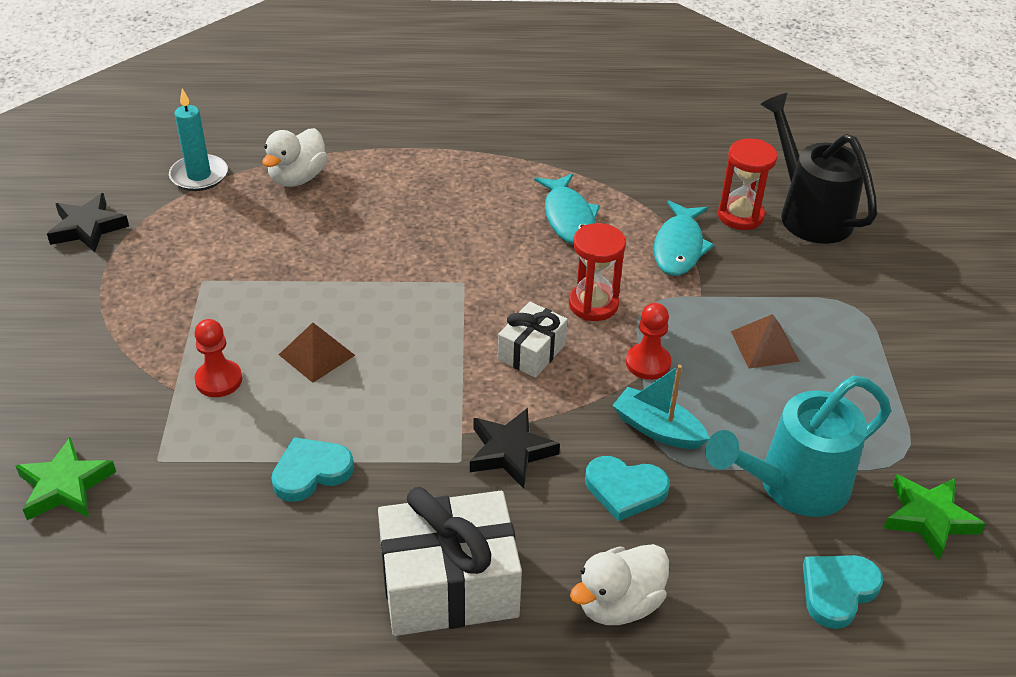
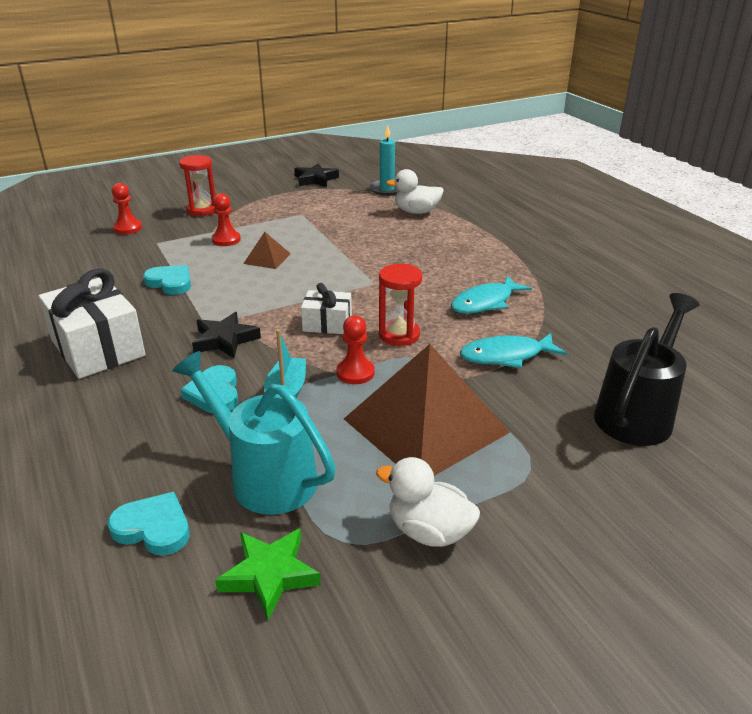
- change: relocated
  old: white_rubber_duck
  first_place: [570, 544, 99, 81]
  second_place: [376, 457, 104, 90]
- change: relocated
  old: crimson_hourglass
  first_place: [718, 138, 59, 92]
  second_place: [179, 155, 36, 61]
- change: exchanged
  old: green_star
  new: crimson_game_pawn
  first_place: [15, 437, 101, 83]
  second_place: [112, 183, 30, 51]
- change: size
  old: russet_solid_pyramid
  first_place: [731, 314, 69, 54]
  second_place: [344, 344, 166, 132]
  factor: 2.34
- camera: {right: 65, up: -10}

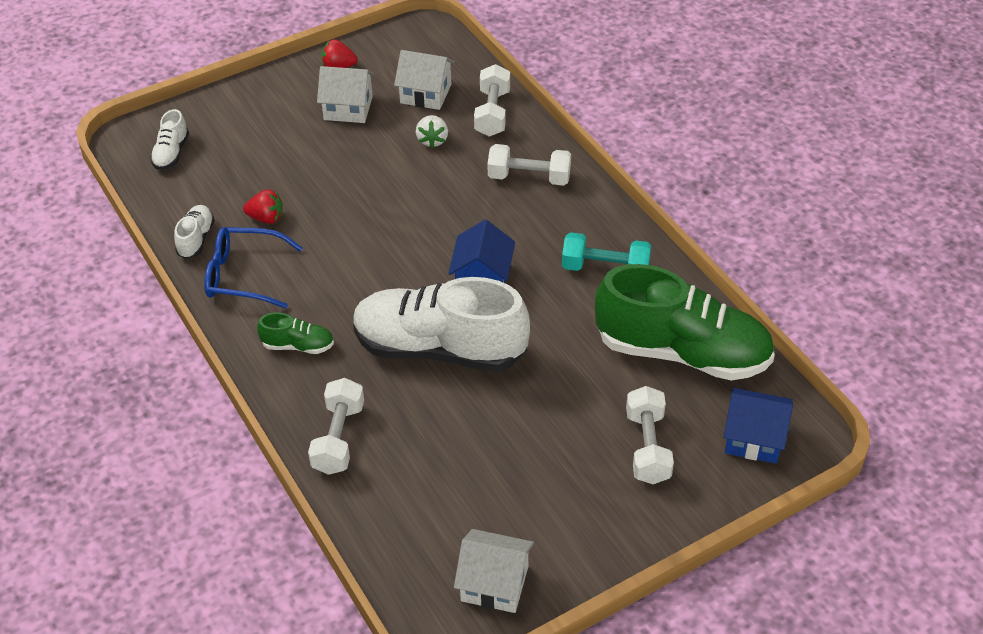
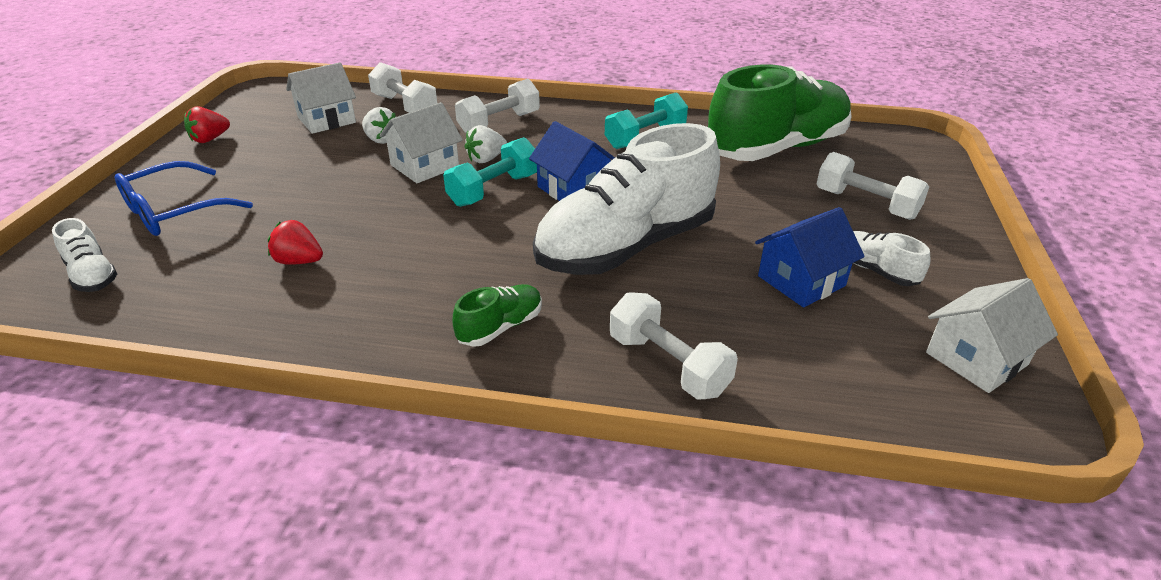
- change: appeared
  new: turquoise_dumbbell
  second_place: [443, 137, 94, 70]
- change: appeared
  new: white_toy_strawberry
  second_place: [465, 125, 42, 38]
- change: relocated
  old: white_sneaker
  first_place: [174, 205, 41, 54]
  second_place: [853, 231, 77, 55]
- change: relocated
  old: blue_eyeglasses
  first_place: [204, 227, 99, 81]
  second_place: [115, 161, 138, 75]
- change: relocated
  old: white_cottage
  first_place: [317, 66, 58, 57]
  second_place: [379, 102, 84, 81]
- change: relocated
  old: blue_cottage
  first_place: [723, 388, 70, 76]
  second_place: [755, 207, 110, 100]
- change: spun
  old: crimson_toy_strawberry
  first_place: [243, 189, 39, 35]
  second_place: [268, 220, 55, 45]
  degrees: -120
- camera: {right: -50, up: -10}

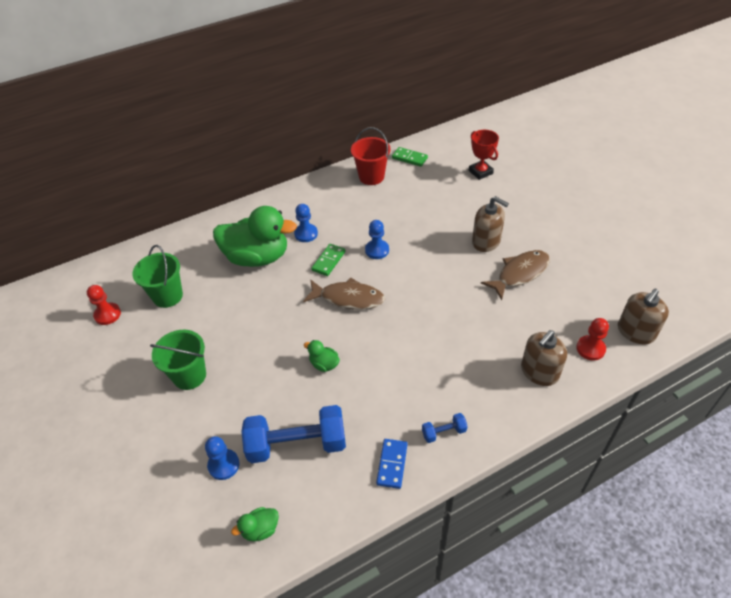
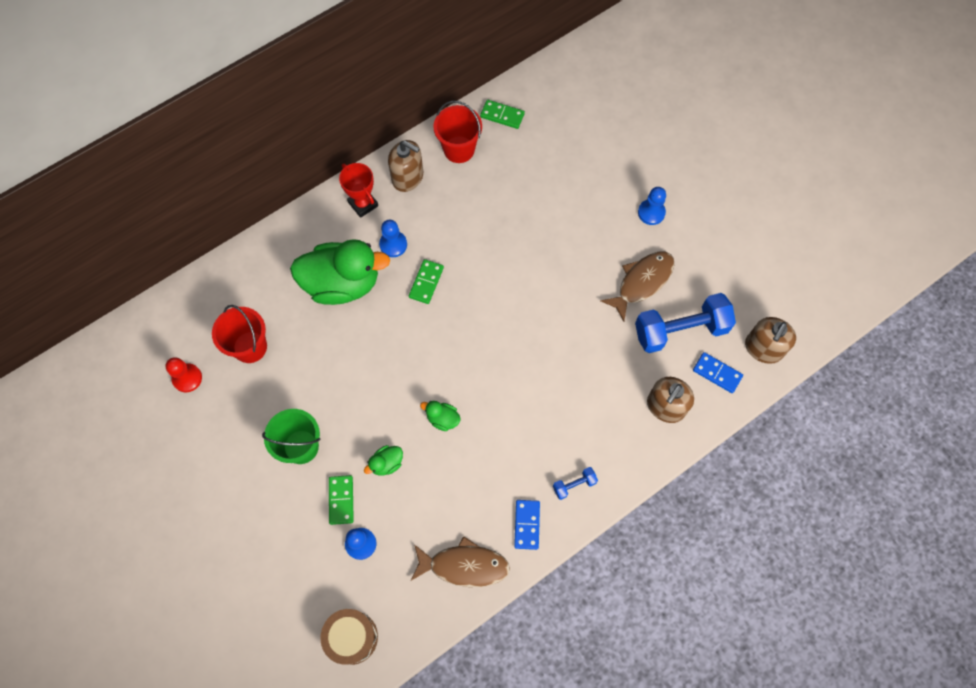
- change: appeared
  new: russet_drum
  second_place: [320, 609, 58, 56]
- change: appeared
  new: green_domino
  second_place: [329, 475, 25, 50]
- change: relocated
  old: green_rubber_duck
  first_place: [231, 507, 48, 34]
  second_place: [364, 445, 39, 31]
- change: relocated
  old: blue_dumbbell
  first_place: [241, 405, 105, 58]
  second_place: [635, 293, 101, 60]
- change: relocated
  old: russet_fish_figure
  first_place: [303, 277, 82, 33]
  second_place: [411, 536, 99, 51]
- change: relocated
  old: blue_game_pawn
  first_place: [365, 220, 24, 39]
  second_place: [638, 187, 28, 38]
- change: relocated
  old: crimson_award_cup
  first_place: [469, 130, 30, 50]
  second_place: [339, 163, 39, 55]
- change: relocated
  old: russet_soap_pump
  first_place: [472, 196, 37, 56]
  second_place: [388, 140, 35, 52]
- change: exchanged
  old: crimson_game_pawn
  new: blue_domino
  first_place: [576, 318, 33, 43]
  second_place: [693, 352, 50, 41]
- change: colour
  old: green_sand_bucket
  new: crimson_sand_bucket
  first_place: [133, 245, 50, 63]
  second_place: [212, 305, 55, 58]
- camera: {right: -10, up: 20}

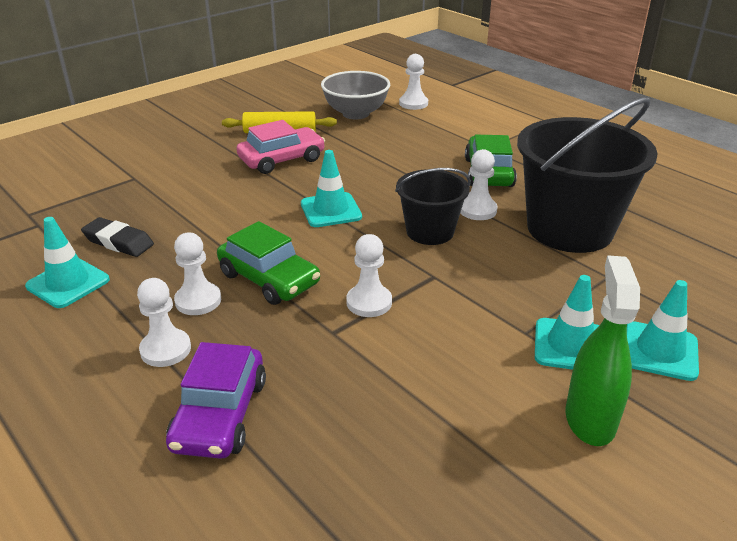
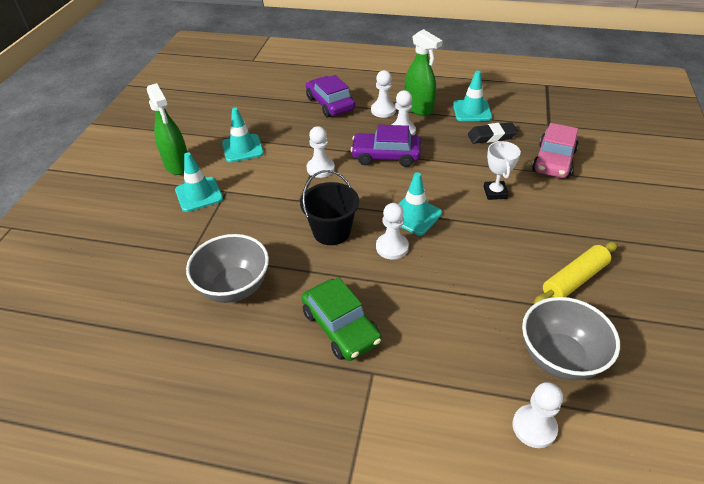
- change: appeared
  new: green_spray_cleaner
  second_place: [405, 29, 38, 87]
- change: appeared
  new: white_award_cup
  second_place: [484, 141, 37, 59]
- change: relocated
  old: rosy_toy_car
  first_place: [237, 120, 88, 54]
  second_place: [532, 123, 47, 55]
- change: relocated
  old: white_game_pawn
  first_place: [460, 149, 37, 71]
  second_place: [376, 203, 33, 56]
- change: relocated
  old: turquoise_traffic_cone
  first_place: [627, 280, 72, 101]
  second_place: [222, 107, 42, 55]
- change: exchanged
  old: black_sand_bucket
  new: grey_bowl
  first_place: [517, 97, 141, 156]
  second_place: [186, 234, 83, 69]
- change: colour
  old: green_toy_car
  new: violet_toy_car
  first_place: [217, 221, 103, 84]
  second_place: [351, 125, 70, 42]
- camera: {right: 145, up: 10}

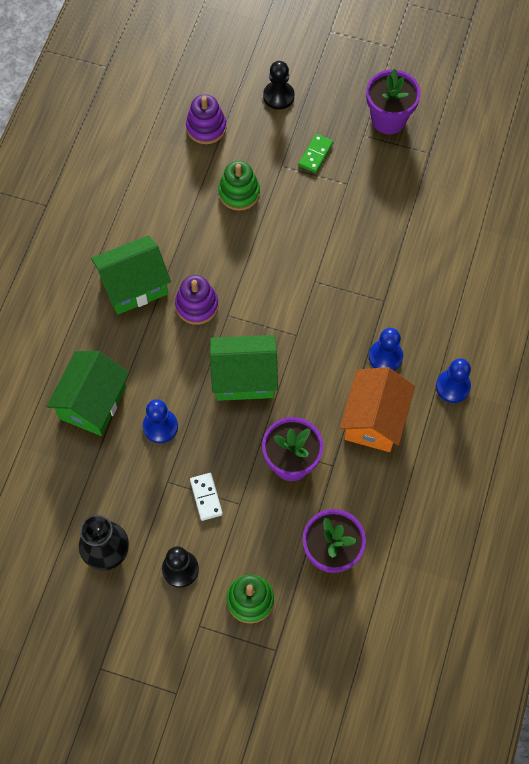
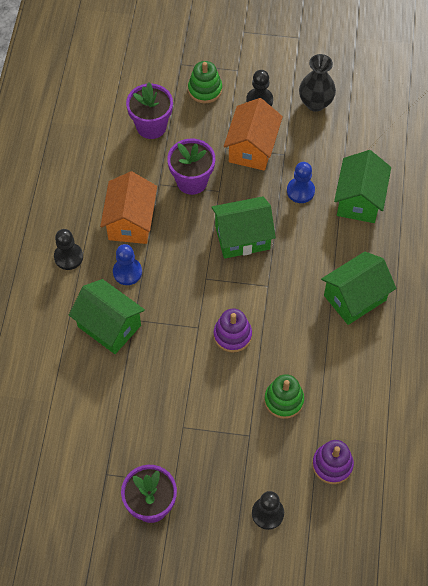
- change: missing
  old: green_domino
  first_place: [299, 134, 34, 39]
- change: appeared
  new: green_cottage
  second_place: [69, 279, 76, 75]
- change: relocated
  old: violet_ring_stacker
  first_place: [175, 275, 43, 50]
  second_place: [214, 308, 38, 45]
- change: exchanged
  old: white_domino
  new: orange-coloured_cottage
  first_place: [190, 473, 33, 48]
  second_place: [224, 98, 59, 73]
- change: colour
  old: blue_game_pawn
  new: black_game_pawn
  first_place: [436, 358, 35, 45]
  second_place: [54, 229, 29, 41]
- camera: {right: 170, up: -5}

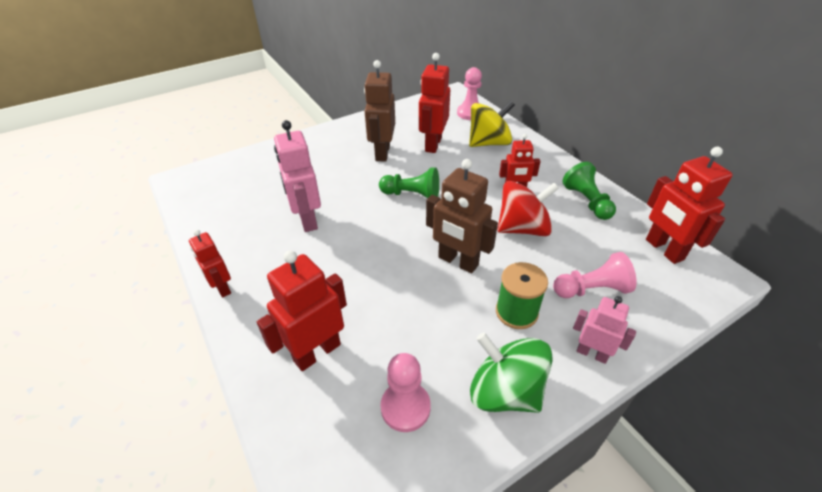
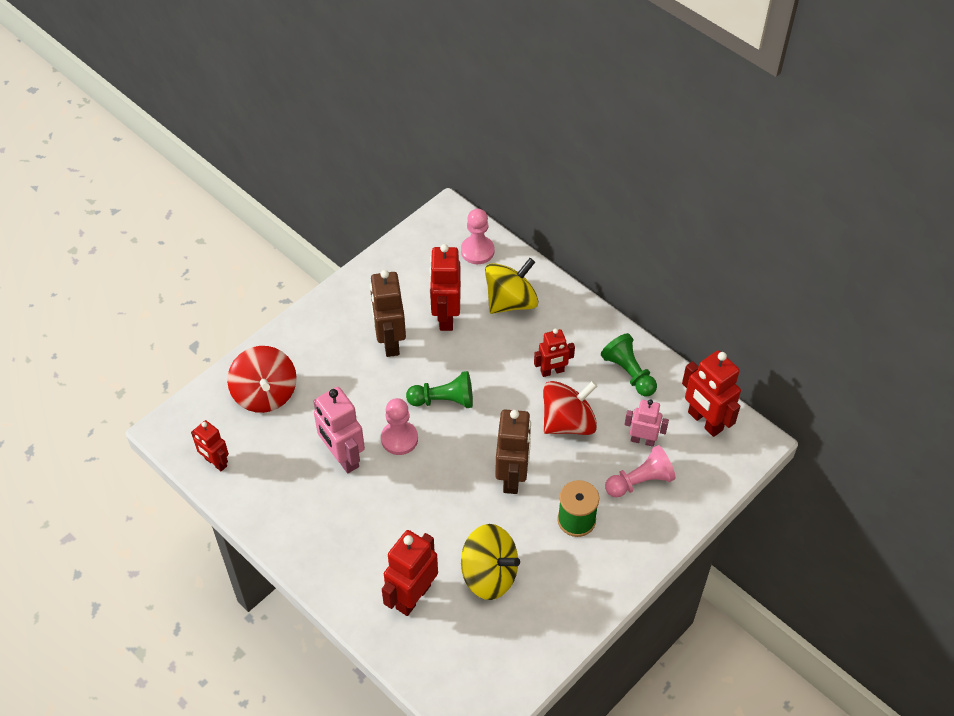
- change: missing
  old: green_spinning_top
  first_place: [470, 332, 83, 81]
- change: appeared
  new: crimson_spinning_top
  second_place: [227, 346, 70, 67]
- change: appeared
  new: bright_yellow_spinning_top
  second_place: [461, 524, 59, 76]
- change: relocated
  old: crimson_robot_figure
  first_place: [189, 230, 42, 68]
  second_place: [191, 420, 38, 52]
- change: relocated
  old: rosy_game_pawn
  first_place: [380, 353, 51, 79]
  second_place: [381, 398, 37, 57]
- change: relocated
  old: rosy_robot_figure
  first_place: [573, 296, 63, 68]
  second_place: [624, 399, 45, 48]
- change: spun
  old: russet_robot_figure
  first_place: [426, 159, 72, 114]
  second_place: [495, 410, 36, 84]
  degrees: -105
- camera: {right: -15, up: 10}

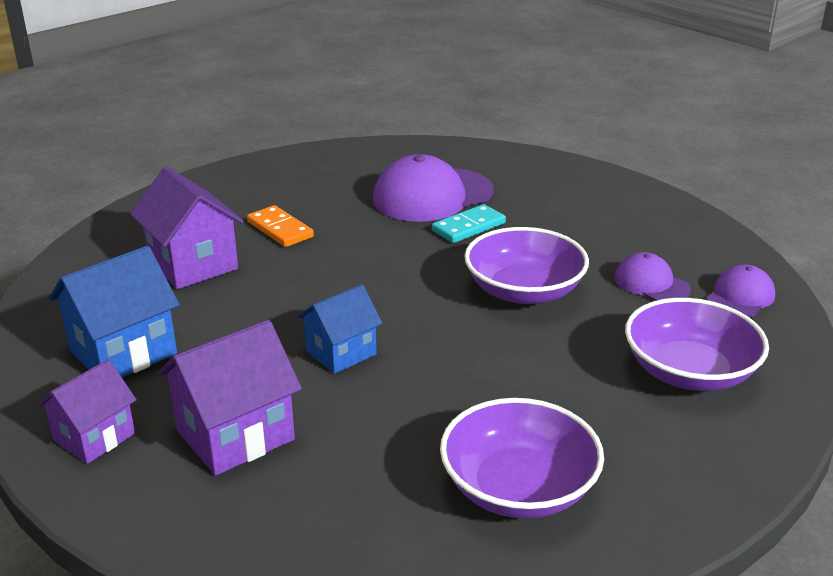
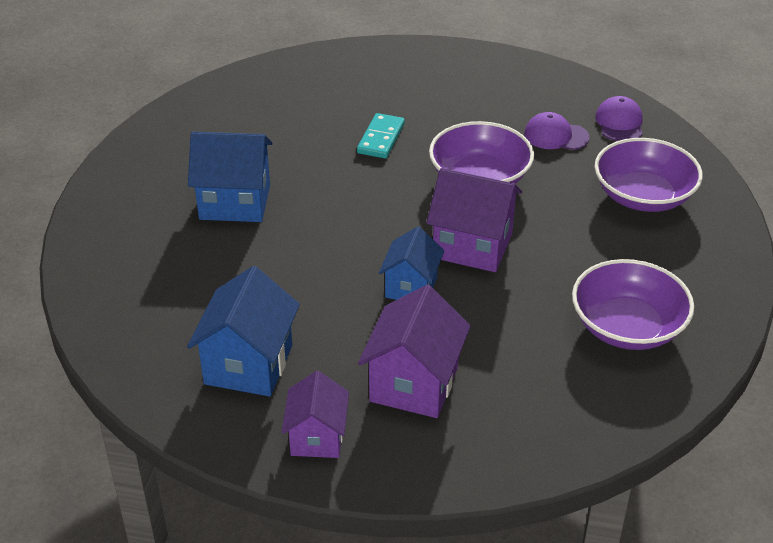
- change: missing
  old: violet_baseball_cap
  first_place: [373, 154, 121, 68]
- change: relocated
  old: violet_cottage
  first_place: [131, 167, 113, 122]
  second_place: [427, 168, 95, 104]
- change: exchanged
  old: orange-coloured_domino
  new: blue_cottage
  first_place: [247, 205, 67, 42]
  second_place: [188, 131, 85, 91]
- camera: {right: -35, up: 10}

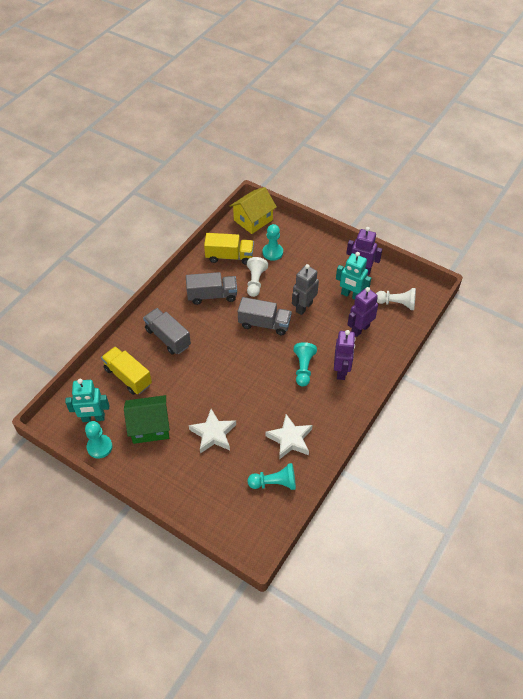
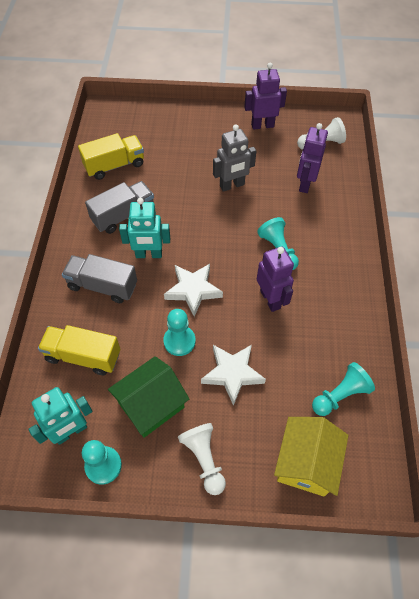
- change: missing
  old: grey_truck
  first_place: [238, 297, 54, 38]
- change: relocated
  old: bright_yellow_cottage
  first_place: [230, 187, 47, 47]
  second_place: [274, 417, 74, 80]
- change: relocated
  old: white_game_pawn
  first_place: [247, 257, 21, 40]
  second_place: [178, 423, 48, 72]
- change: relocated
  old: turquoise_game_pawn
  first_place: [263, 224, 20, 37]
  second_place: [163, 309, 33, 47]
- change: relocated
  old: white_star
  first_place: [265, 414, 48, 46]
  second_place: [164, 264, 59, 53]
- change: relocated
  old: violet_robot_figure
  first_place: [334, 330, 22, 50]
  second_place: [257, 246, 37, 66]
- change: relocated
  old: turquoise_robot_figure
  first_place: [336, 252, 35, 48]
  second_place: [119, 198, 51, 60]
- change: spun
  old: grey_robot_figure
  first_place: [292, 264, 27, 51]
  second_place: [213, 124, 43, 68]
  degrees: -120
- camera: {right: -30, up: 5}

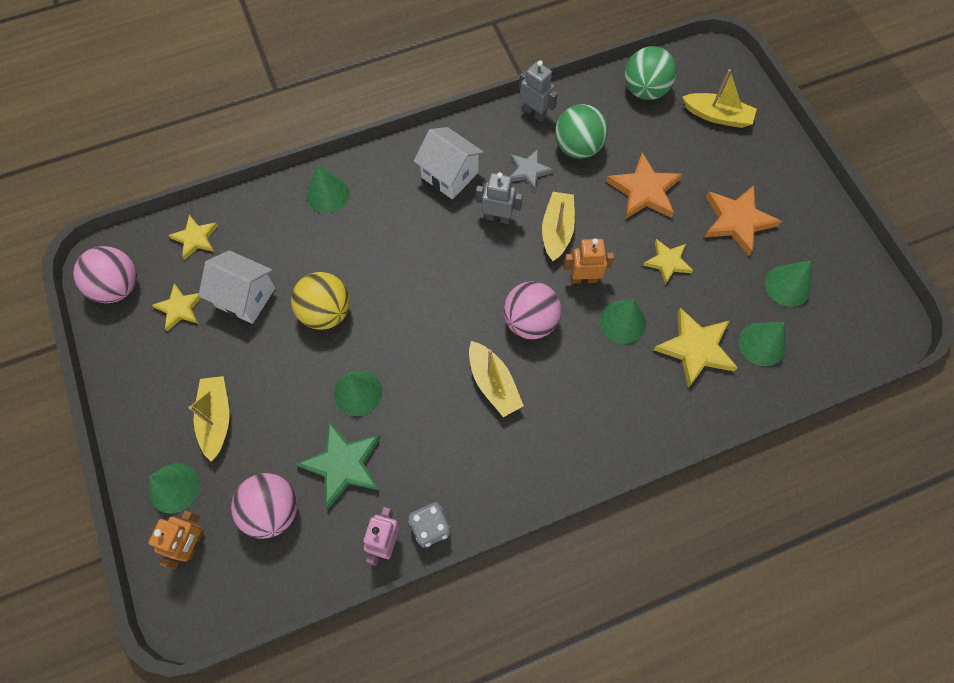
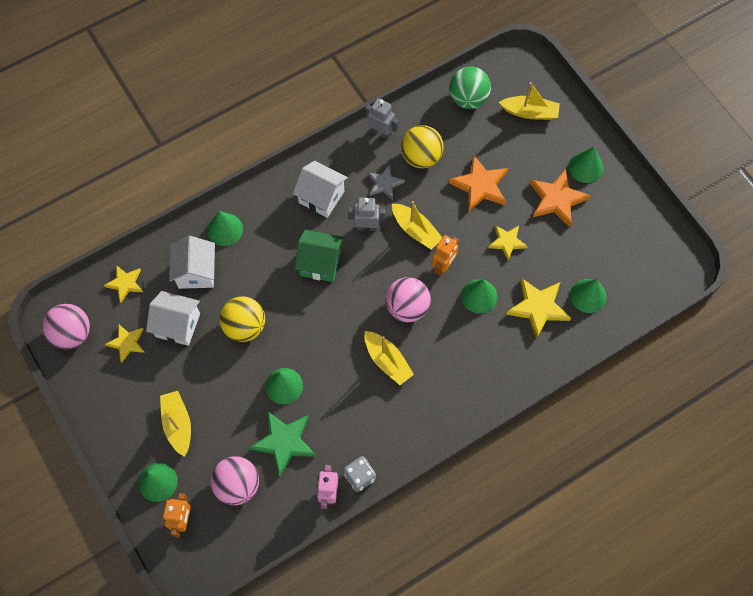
- change: appeared
  new: white_cottage
  second_place: [169, 236, 46, 53]
- change: appeared
  new: green_cottage
  second_place: [295, 230, 48, 52]
- change: relocated
  old: green_solid_cone
  first_place: [765, 260, 46, 47]
  second_place: [569, 147, 34, 36]
- change: colour
  old: green_ball
  new: bright_yellow_ball
  first_place: [555, 104, 53, 55]
  second_place: [401, 125, 43, 43]
- change: spun
  old: bright_yellow_sailboat
  first_place: [542, 192, 33, 69]
  second_place: [392, 201, 51, 49]
  degrees: 135
- change: spun
  old: orange-coloured_robot_figure
  first_place: [563, 238, 51, 46]
  second_place: [432, 235, 27, 41]
  degrees: 135
- camera: {right: -10, up: 0}

